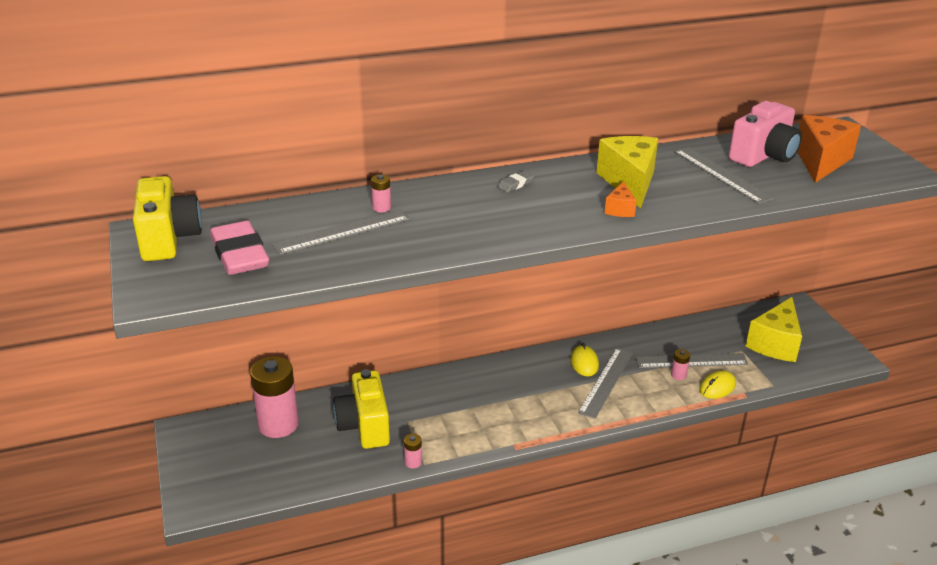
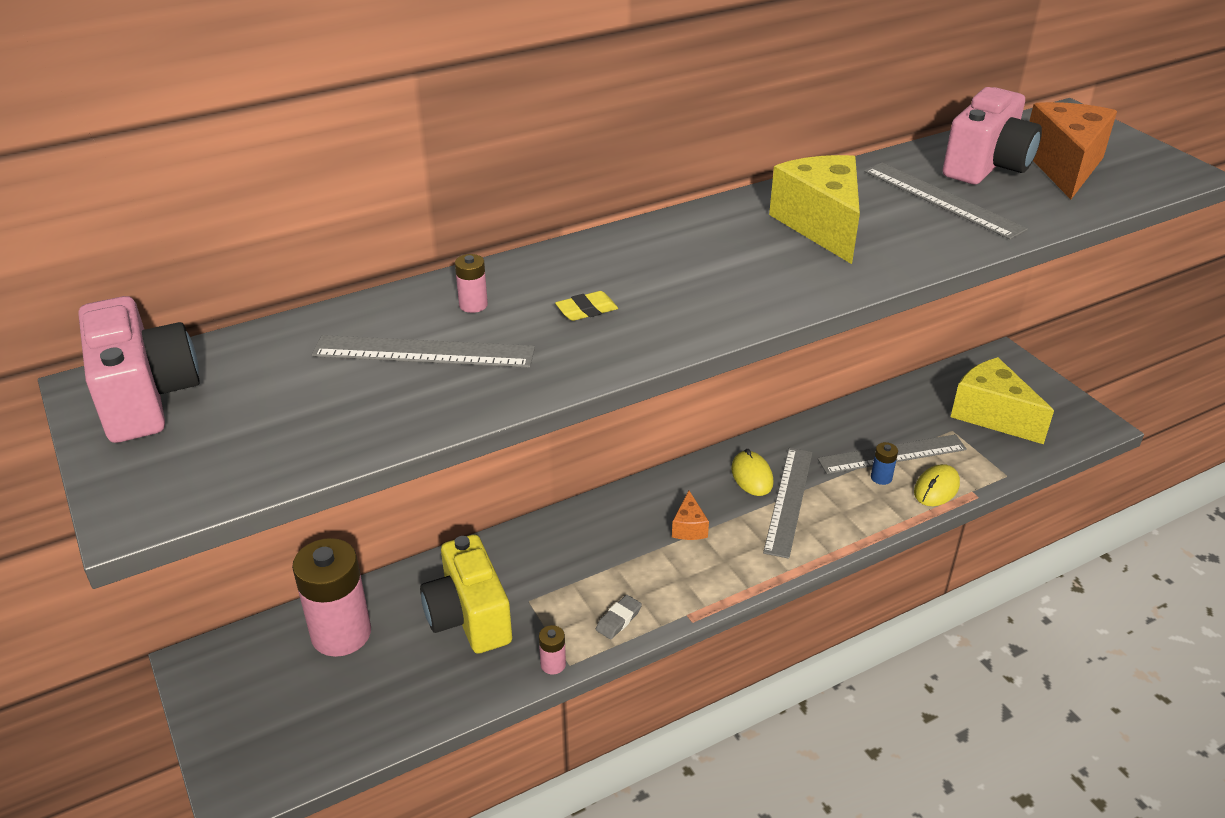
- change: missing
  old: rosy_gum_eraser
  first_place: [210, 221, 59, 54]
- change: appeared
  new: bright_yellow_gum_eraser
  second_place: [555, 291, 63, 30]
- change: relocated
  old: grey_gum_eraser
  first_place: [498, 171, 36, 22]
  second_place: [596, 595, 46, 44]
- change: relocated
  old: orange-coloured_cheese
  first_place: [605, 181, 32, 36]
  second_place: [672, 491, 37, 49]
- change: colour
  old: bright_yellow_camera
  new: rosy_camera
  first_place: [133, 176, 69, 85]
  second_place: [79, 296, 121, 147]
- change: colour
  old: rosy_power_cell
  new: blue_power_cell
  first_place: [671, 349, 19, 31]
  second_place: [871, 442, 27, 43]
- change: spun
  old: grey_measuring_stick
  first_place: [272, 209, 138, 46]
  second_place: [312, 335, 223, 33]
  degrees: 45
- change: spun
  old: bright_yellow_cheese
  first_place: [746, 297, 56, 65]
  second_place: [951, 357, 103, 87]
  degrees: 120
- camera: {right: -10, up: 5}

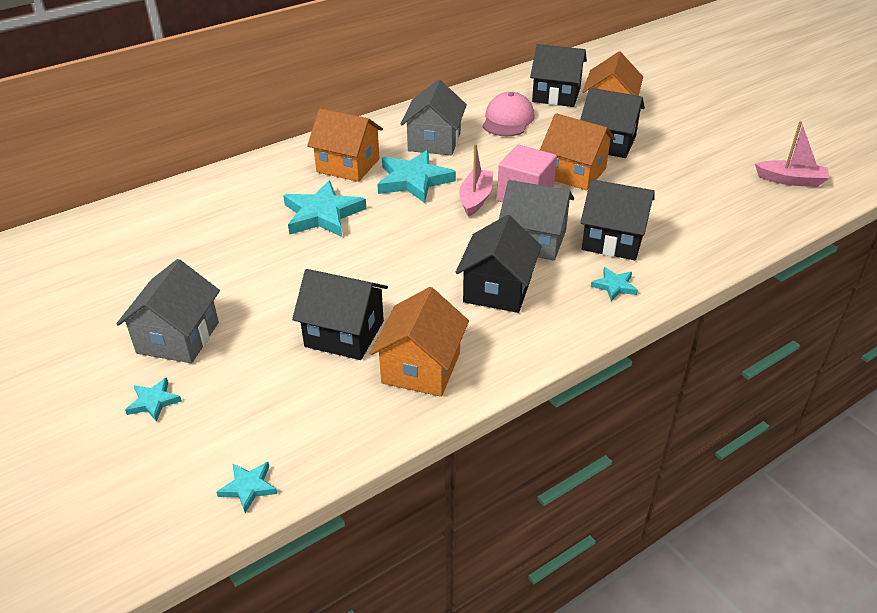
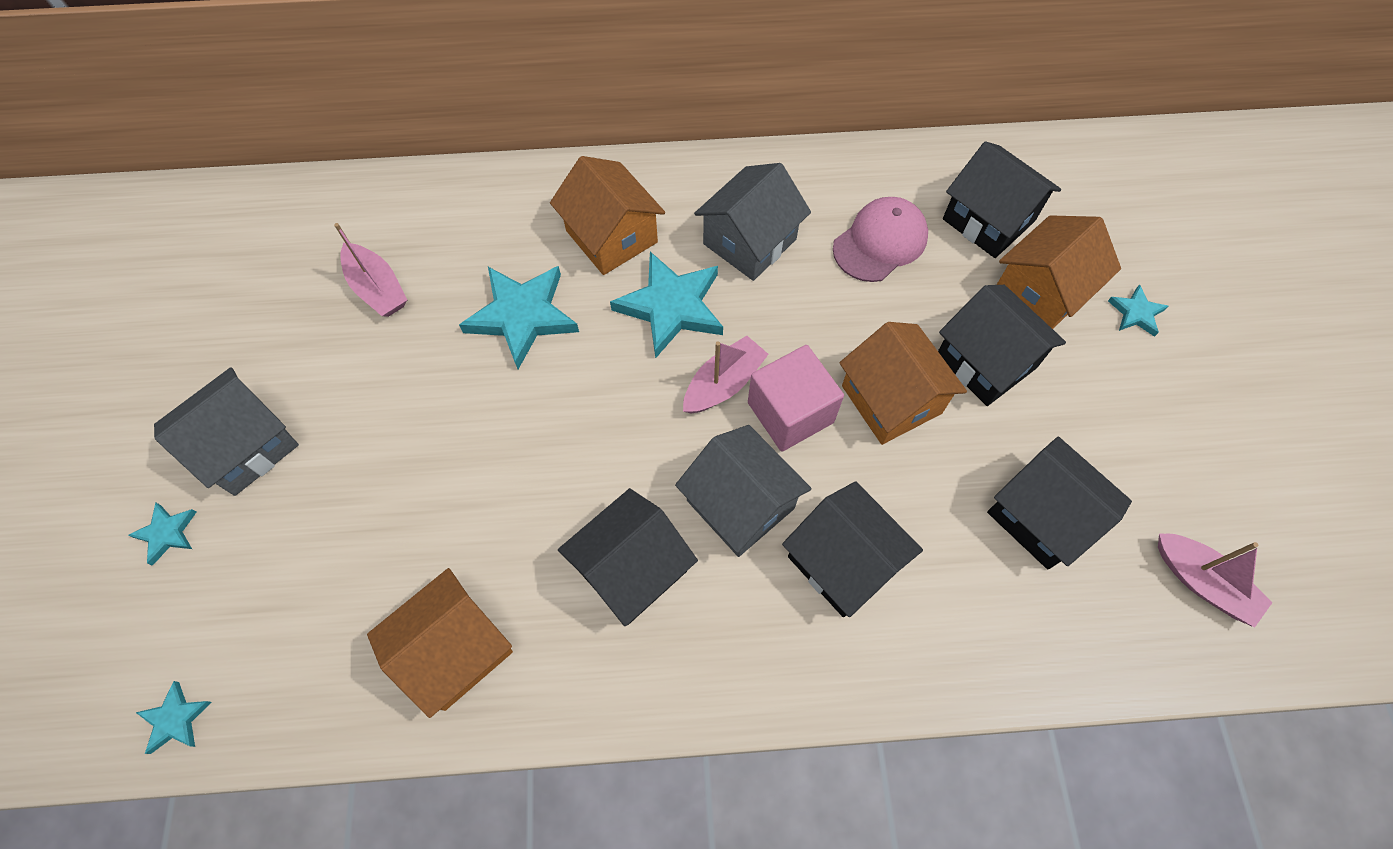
- change: appeared
  new: rosy_sailboat
  second_place: [334, 223, 73, 94]
- change: relocated
  old: black_cottage
  first_place: [292, 269, 96, 91]
  second_place: [987, 437, 145, 132]
- change: relocated
  old: turquoise_star
  first_place: [591, 267, 47, 34]
  second_place: [1108, 285, 61, 52]
- camera: {right: 30, up: 25}

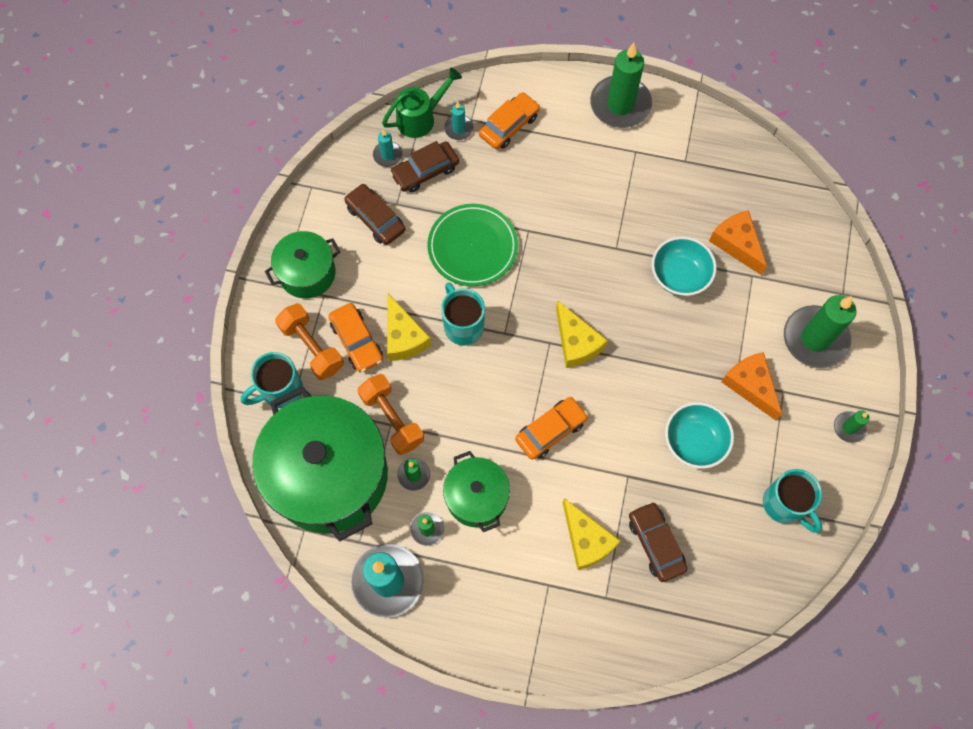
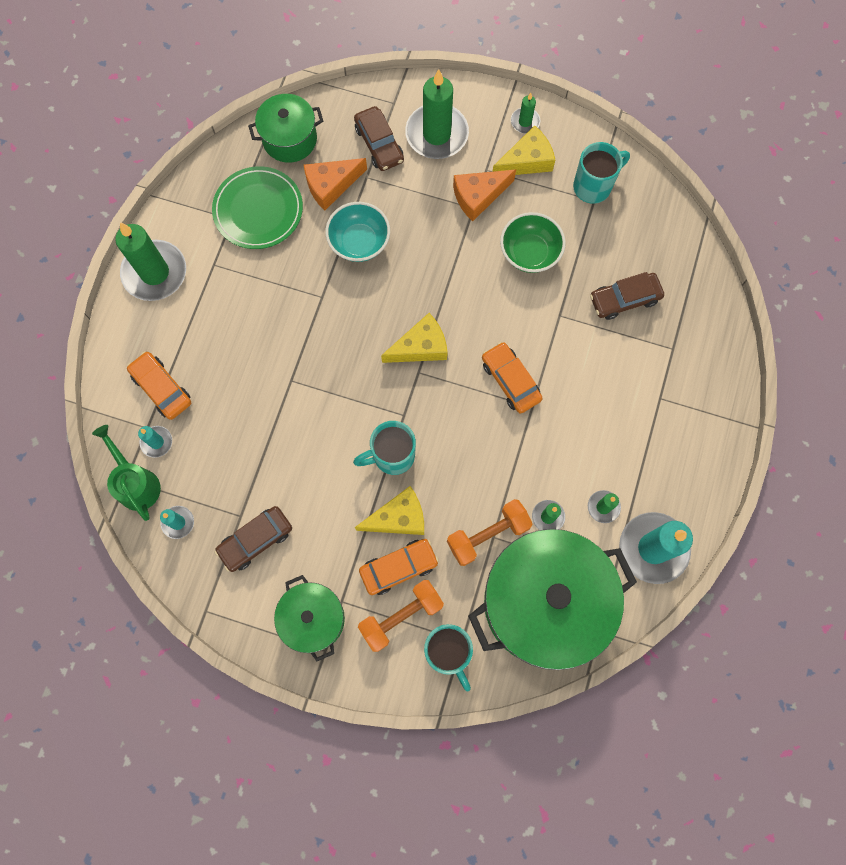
- change: relocated
  old: russet_toy_car
  first_place: [390, 141, 69, 52]
  second_place: [354, 106, 50, 65]
- change: relocated
  old: green_flat_dish
  first_place: [427, 204, 91, 82]
  second_place: [212, 166, 91, 83]
- change: relocated
  old: green_stockpot
  first_place: [443, 451, 67, 81]
  second_place: [248, 94, 75, 69]
- change: relocated
  old: bright_yellow_cheese
  first_place: [563, 498, 58, 72]
  second_place: [492, 125, 63, 50]
- change: colour
  old: turquoise_bowl
  new: green_bowl
  first_place: [665, 402, 69, 67]
  second_place: [500, 212, 66, 61]
- camera: {right: -85, up: 5}

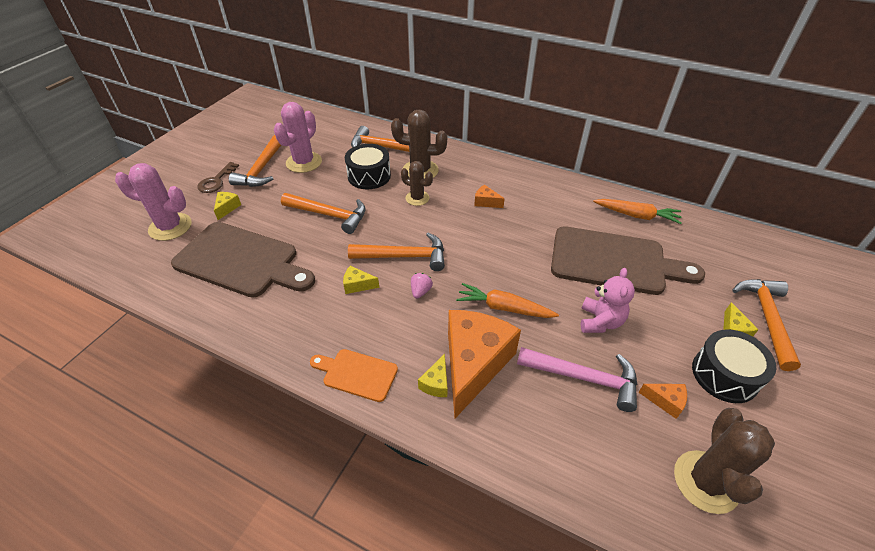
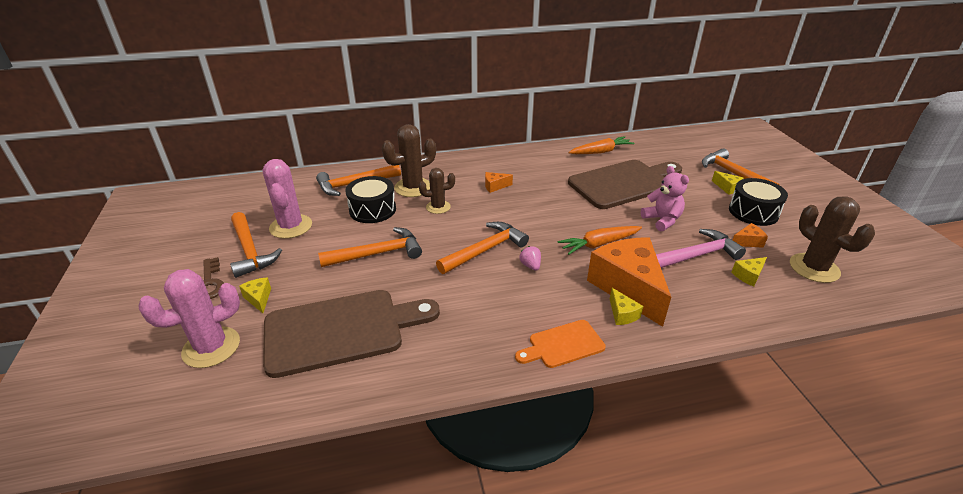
- change: relocated
  old: bright_yellow_cheese
  first_place: [343, 266, 36, 28]
  second_place: [732, 257, 35, 30]
- camera: {right: -40, up: -10}

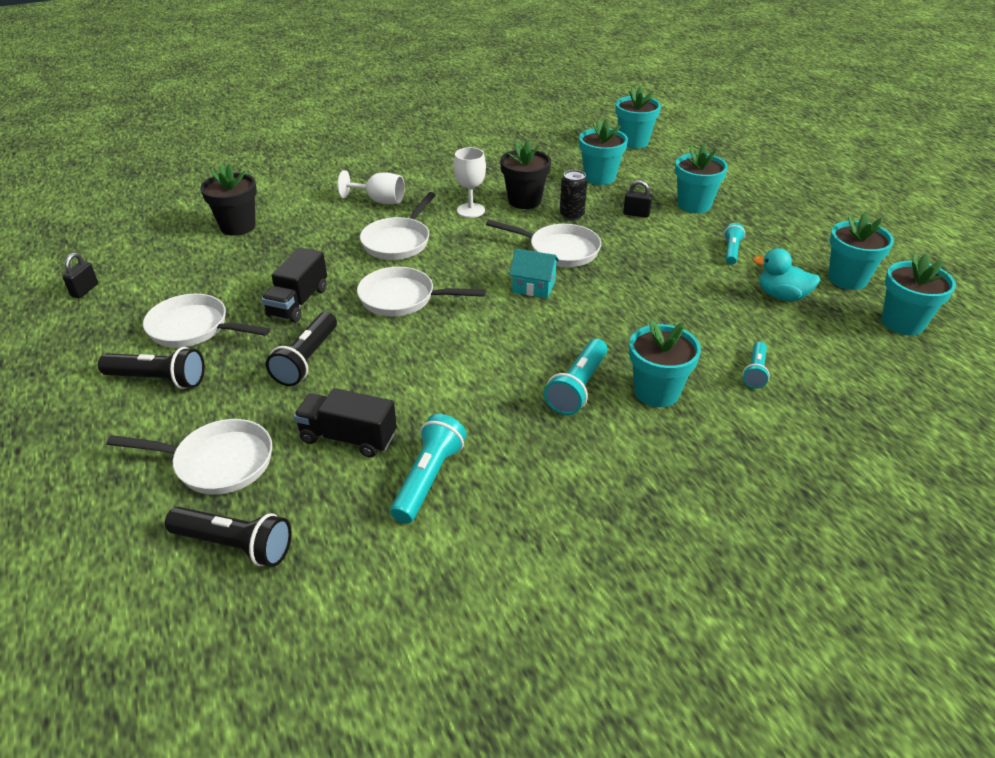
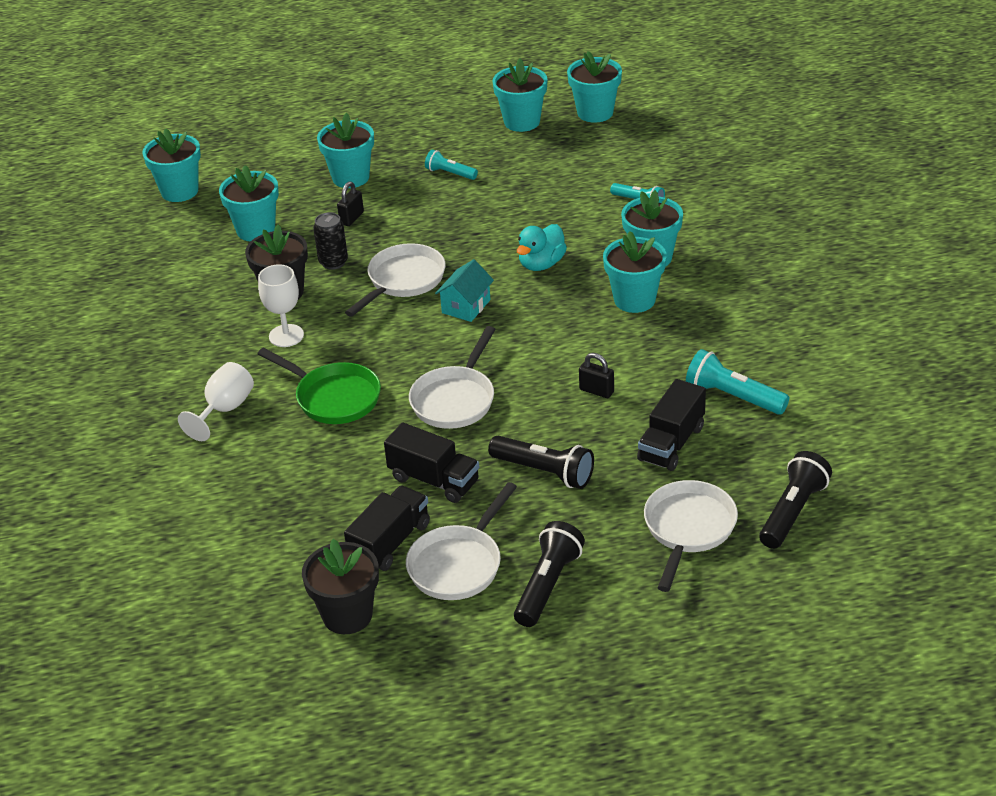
- change: appeared
  new: black_truck
  second_place: [344, 485, 86, 86]
- change: relocated
  old: black_padlock
  first_place: [62, 253, 36, 45]
  second_place: [579, 353, 35, 45]
- change: relocated
  old: black_plant_pot
  first_place: [200, 164, 57, 72]
  second_place: [302, 539, 77, 95]
- change: relocated
  old: turquoise_rubber_duck
  first_place: [753, 248, 67, 53]
  second_place: [517, 224, 50, 47]
- change: exchanged
  old: turquoise_pocket_torch
  new: turquoise_plant_pot
  first_place: [544, 339, 64, 76]
  second_place: [603, 231, 64, 82]
- change: colour
  old: white_skillet
  new: green_skillet
  first_place: [360, 192, 76, 68]
  second_place: [258, 348, 123, 76]
- camera: {right: -75, up: 0}

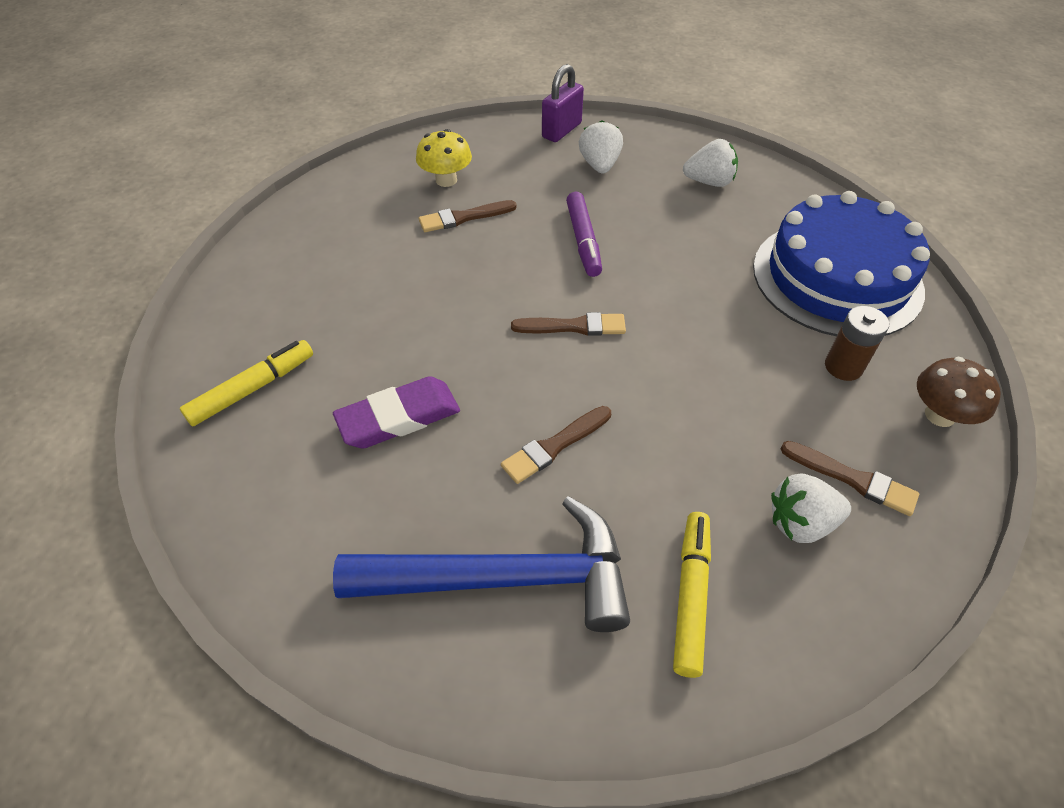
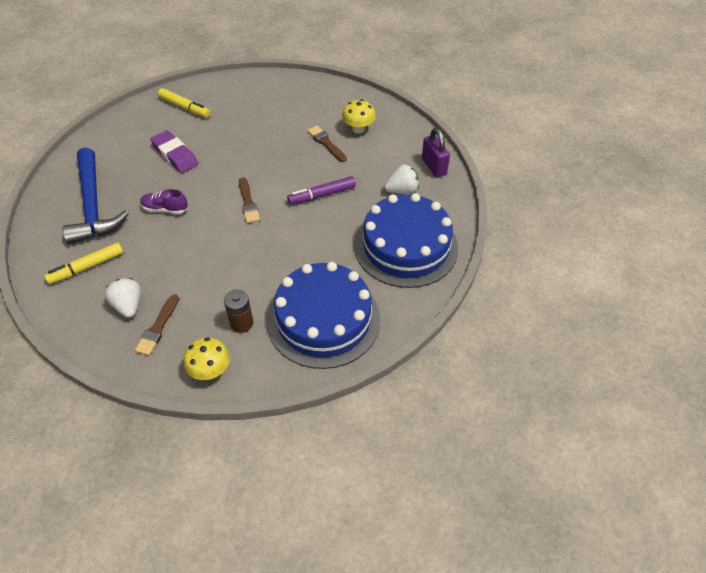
- change: exchanged
  old: russet_paintbrush
  new: violet_sneaker
  first_place: [501, 406, 110, 78]
  second_place: [140, 189, 48, 25]
- change: exchanged
  old: white_toy_strawberry
  new: blue_gateau
  first_place: [683, 139, 55, 48]
  second_place: [355, 193, 103, 95]
- change: colour
  old: russet_mushroom
  new: bright_yellow_mushroom
  first_place: [917, 357, 84, 70]
  second_place: [184, 337, 46, 43]
- change: spun
  old: violet_padlock
  first_place: [542, 64, 42, 78]
  second_place: [422, 128, 28, 49]
  degrees: 45
- change: spun
  old: bright_yellow_marker
  first_place: [673, 512, 38, 166]
  second_place: [44, 242, 79, 42]
  degrees: 150
- camera: {right: 75, up: 0}

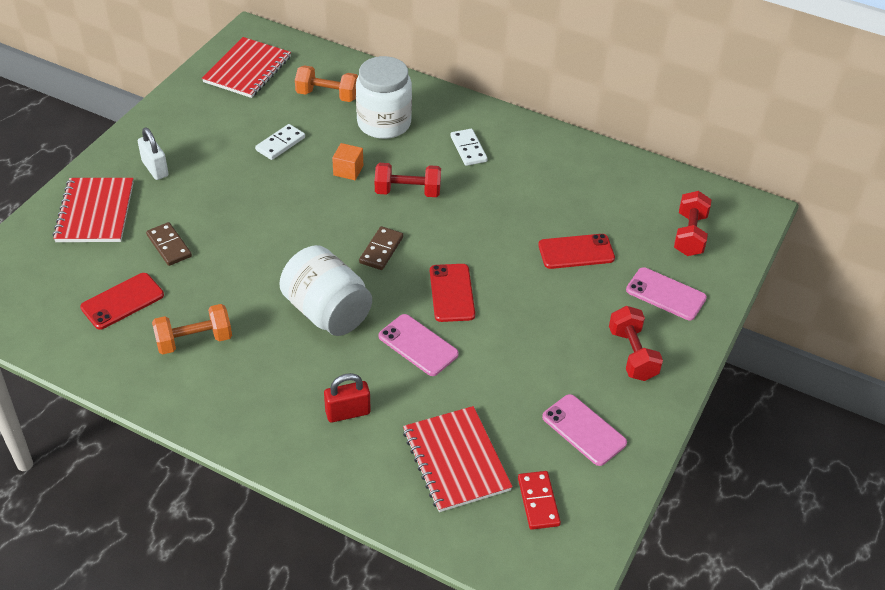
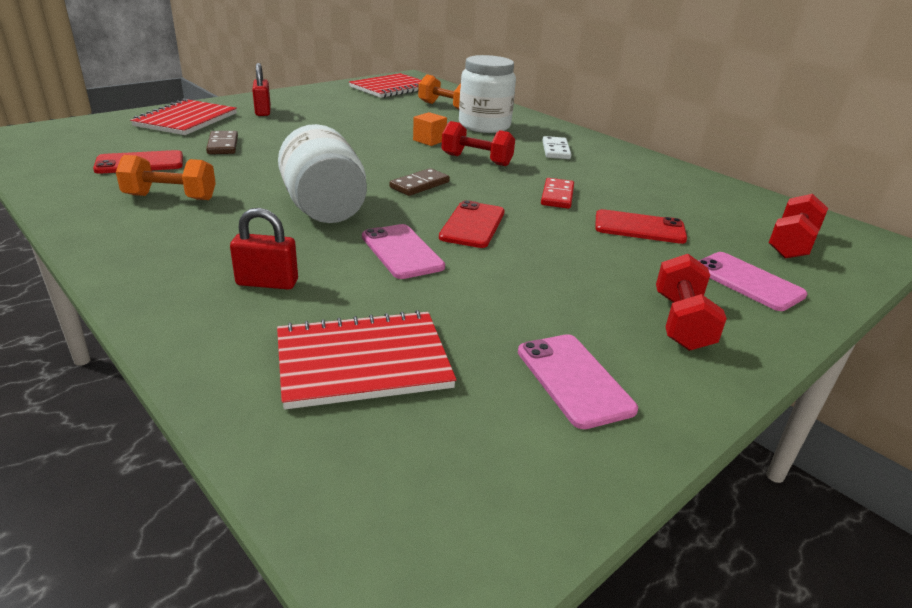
- change: missing
  old: white_domino
  first_place: [255, 124, 50, 36]
- change: relocated
  old: crimson_domino
  first_place: [518, 471, 43, 59]
  second_place: [541, 178, 33, 31]
- change: colour
  old: white_padlock
  new: crimson_padlock
  first_place: [138, 127, 31, 53]
  second_place: [252, 63, 19, 53]
- change: spun
  old: crimson_exercise_book
  first_place: [403, 406, 110, 106]
  second_place: [277, 310, 179, 99]
  degrees: 75
- camera: {right: 20, up: -15}

